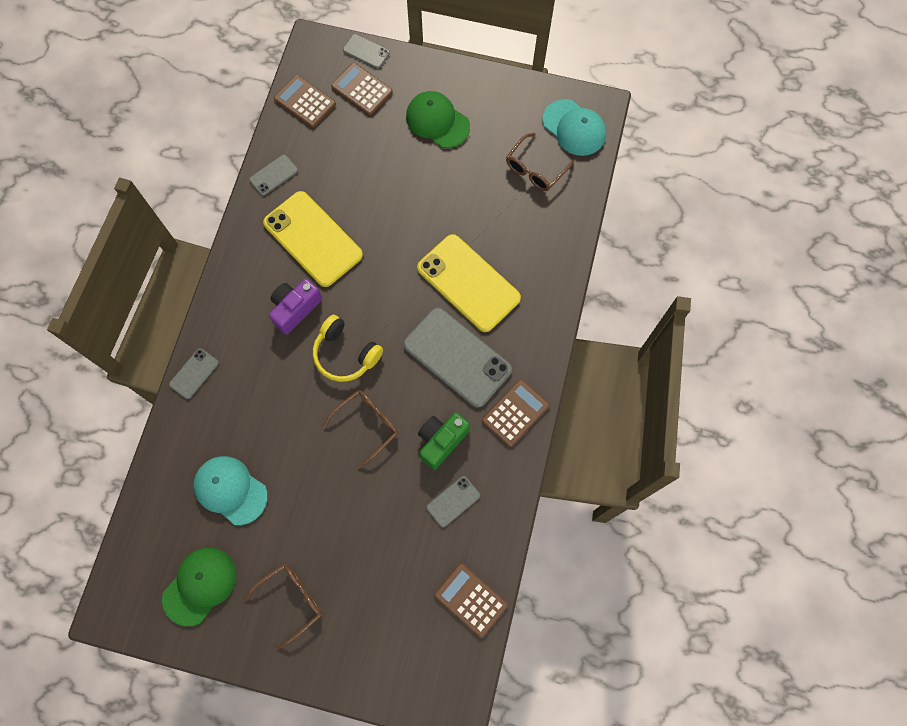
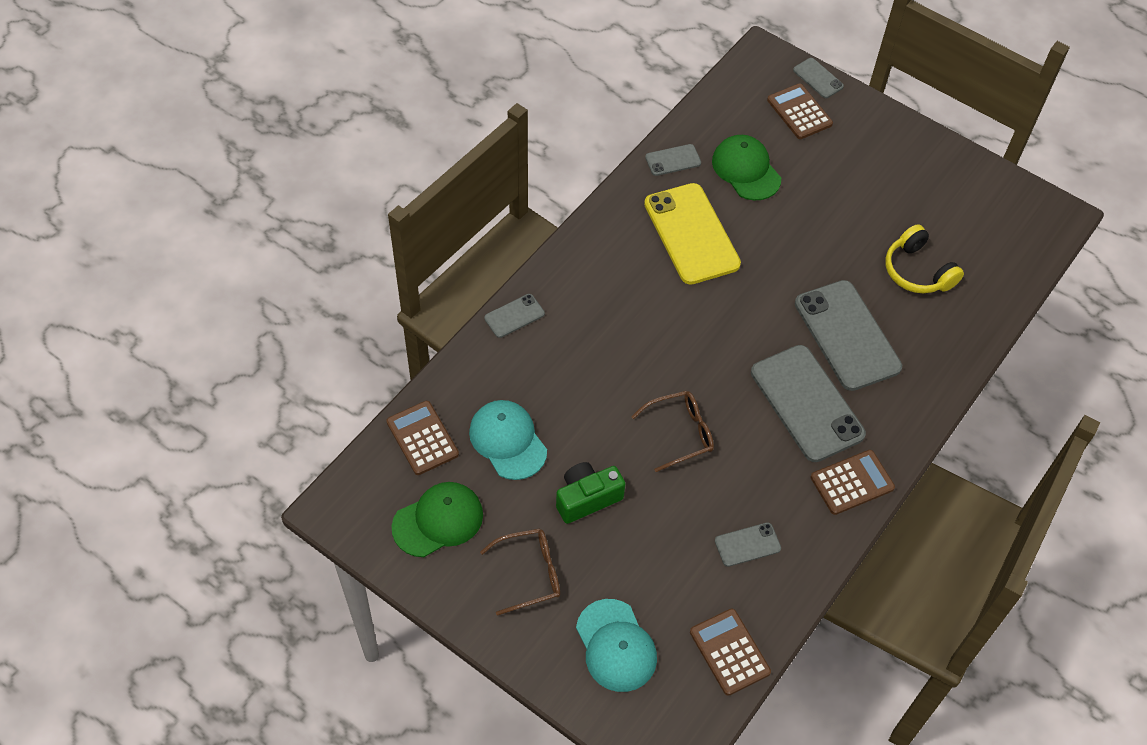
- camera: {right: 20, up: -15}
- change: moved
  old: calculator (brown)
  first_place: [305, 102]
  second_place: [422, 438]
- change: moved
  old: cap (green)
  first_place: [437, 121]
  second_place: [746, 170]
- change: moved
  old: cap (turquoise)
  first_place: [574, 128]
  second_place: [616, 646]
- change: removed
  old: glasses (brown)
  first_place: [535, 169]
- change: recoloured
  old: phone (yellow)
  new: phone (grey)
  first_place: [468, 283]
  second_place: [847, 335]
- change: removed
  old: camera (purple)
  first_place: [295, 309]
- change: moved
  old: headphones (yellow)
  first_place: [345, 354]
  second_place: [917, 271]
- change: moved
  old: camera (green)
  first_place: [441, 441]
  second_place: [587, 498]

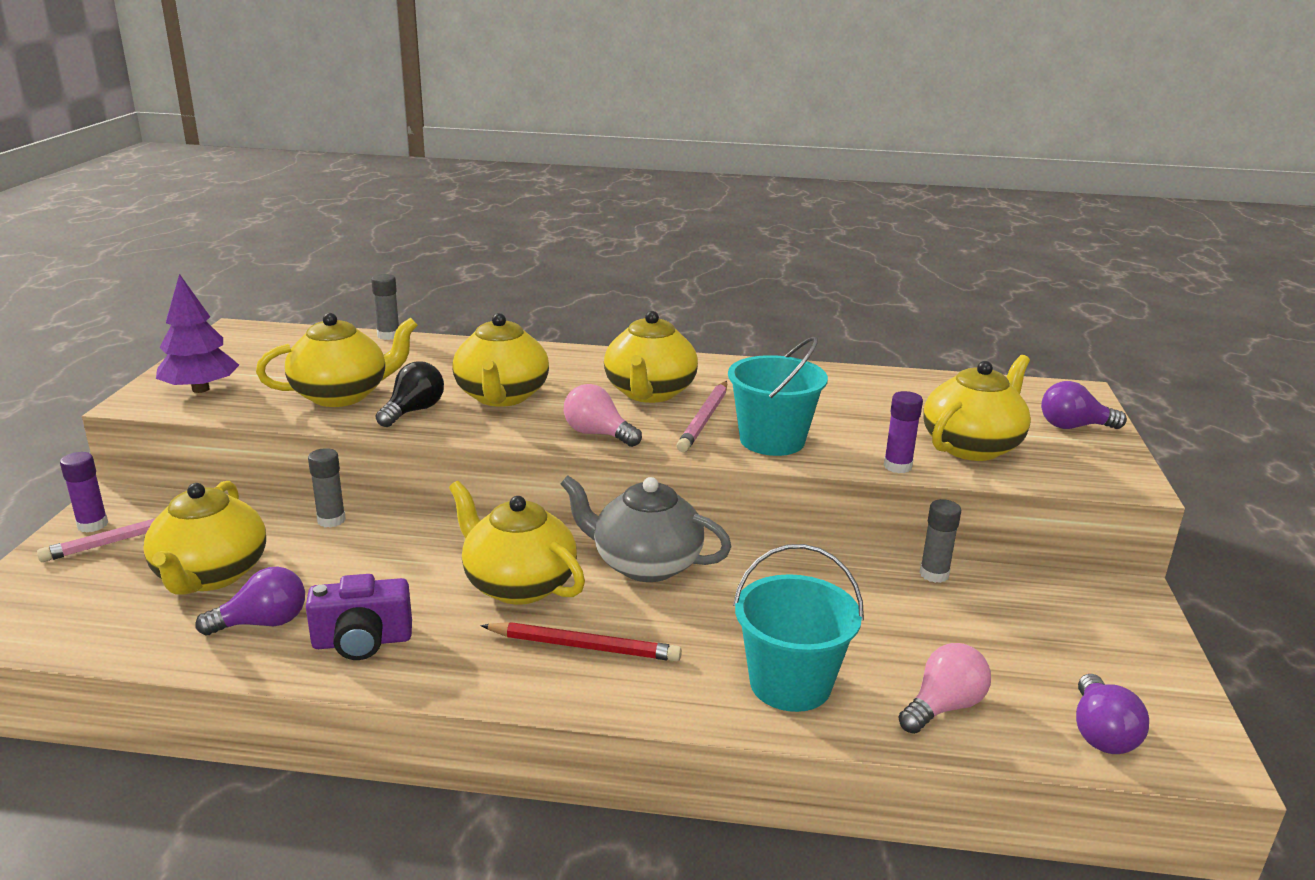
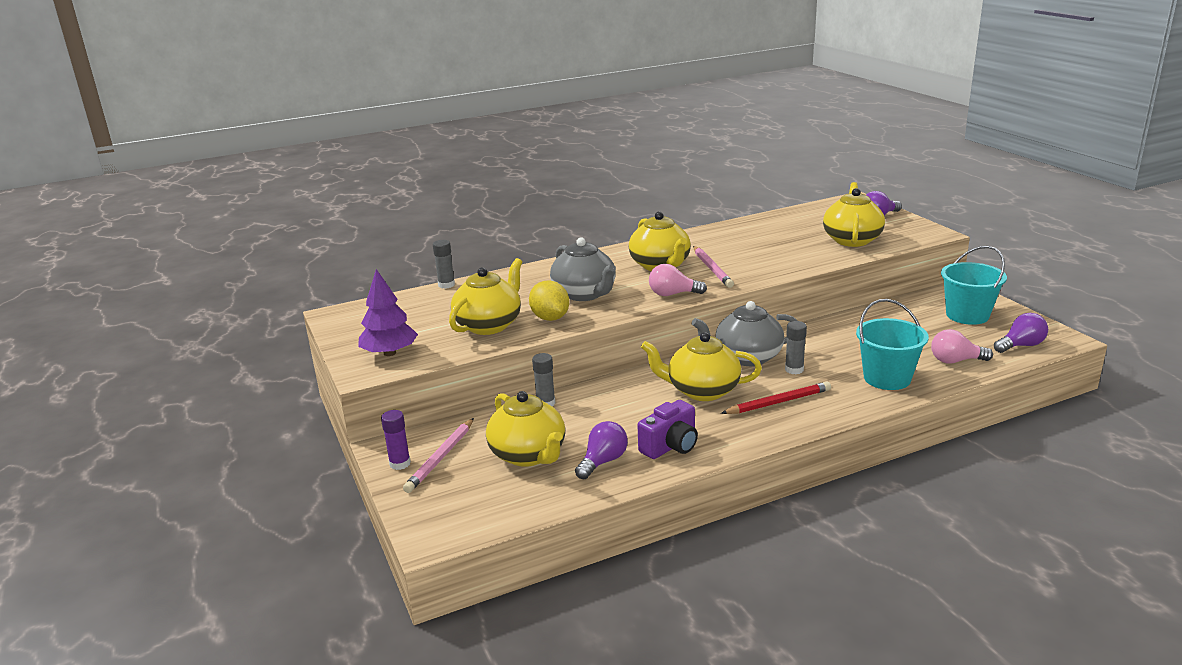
- camera: {right: -30, up: 0}
- change: recoloured
  old: teapot (yellow)
  new: teapot (grey)
  first_place: [502, 396]
  second_place: [585, 294]
- change: moved
  old: bucket (turquoise)
  first_place: [772, 440]
  second_place: [967, 315]
- change: replaced
  old: light bulb (black)
  new: lemon (yellow)
  first_place: [413, 411]
  second_place: [550, 318]
- change: removed
  old: glue stick (purple)
  first_place: [897, 466]
- change: moved
  old: glue stick (grey)
  first_place: [934, 574]
  second_place: [794, 369]
- change: turned
  old: light bulb (pink)
  first_place: [943, 707]
  second_place: [955, 361]
  degrees: -105
- change: turned
  old: light bulb (purple)
  first_place: [1101, 733]
  second_place: [1021, 345]
  degrees: -90

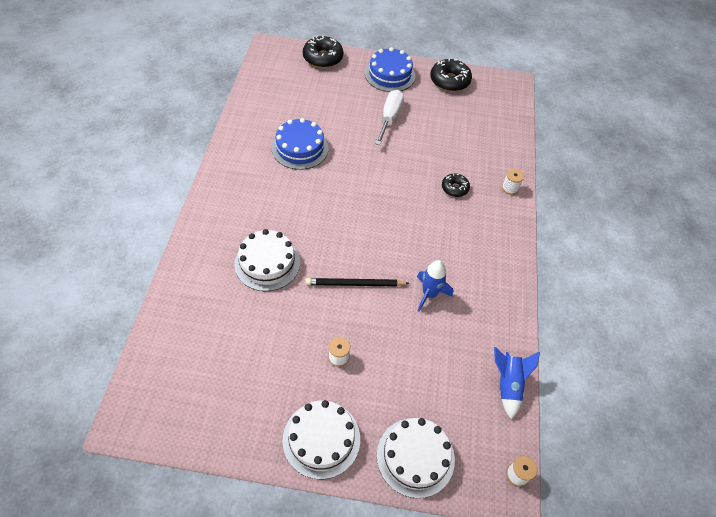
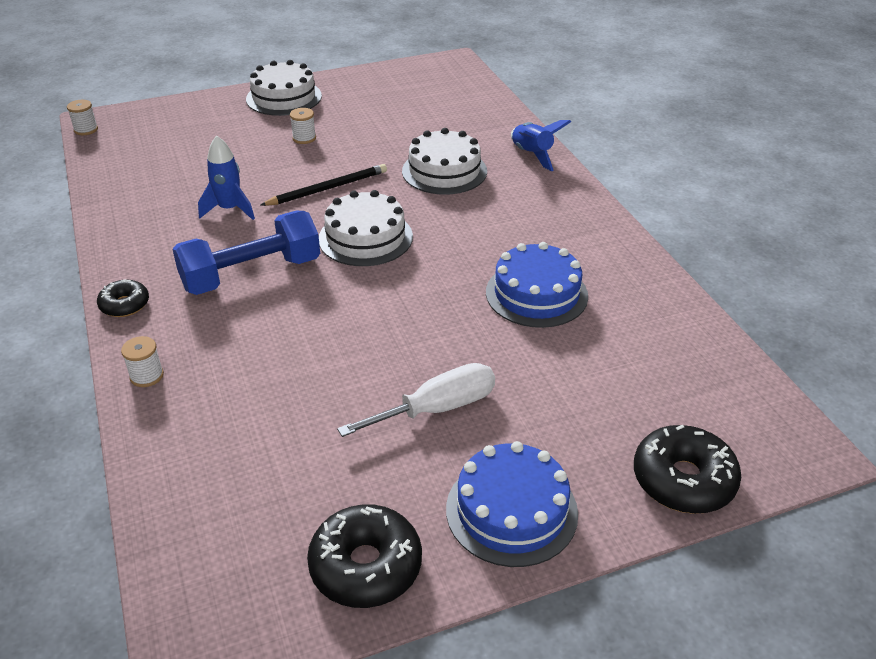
- camera: {right: 155, up: -15}
- change: turned
  old: screwdriver (white)
  first_place: [389, 117]
  second_place: [437, 408]
  degrees: -105
- change: moved
  old: donut (black)
  first_place: [454, 188]
  second_place: [125, 305]
- change: moved
  old: rocket (blue)
  first_place: [508, 385]
  second_place: [532, 155]
- change: moved
  old: cake (white)
  first_place: [415, 457]
  second_place: [365, 237]
- change: added
  new: dumbbell (blue)
  second_place: [251, 274]

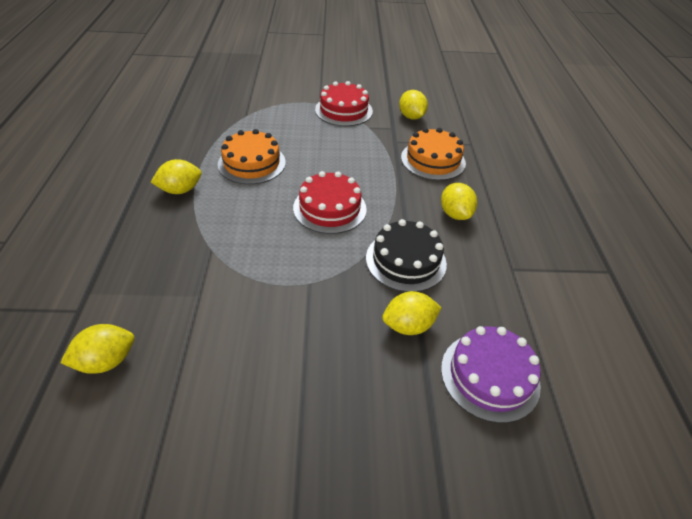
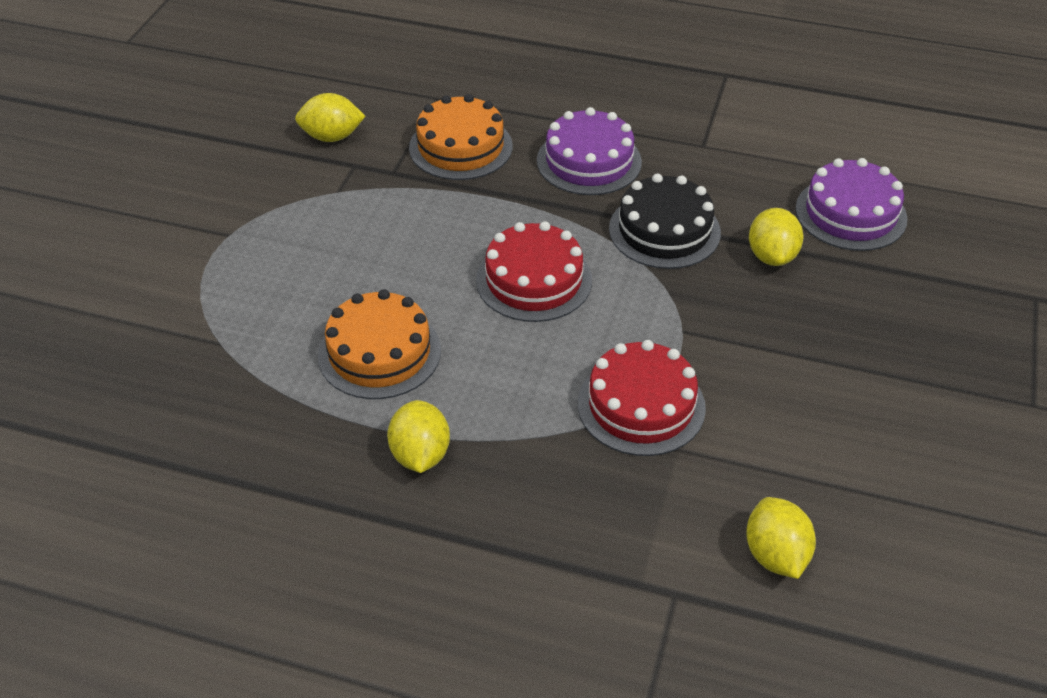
- camera: {right: -70, up: 0}
- change: moved
  old: cake (red)
  first_place: [343, 110]
  second_place: [641, 405]
- change: replaced
  old: lemon (yellow)
  new: cake (purple)
  first_place: [455, 214]
  second_place: [589, 161]

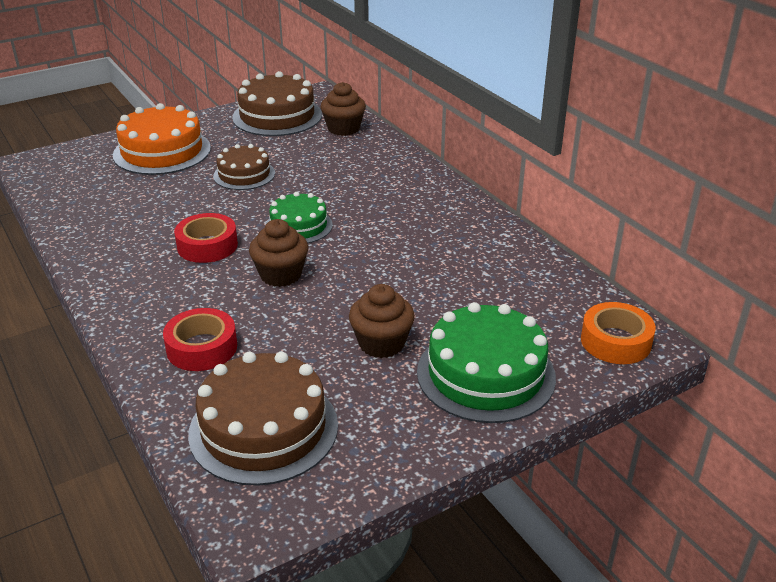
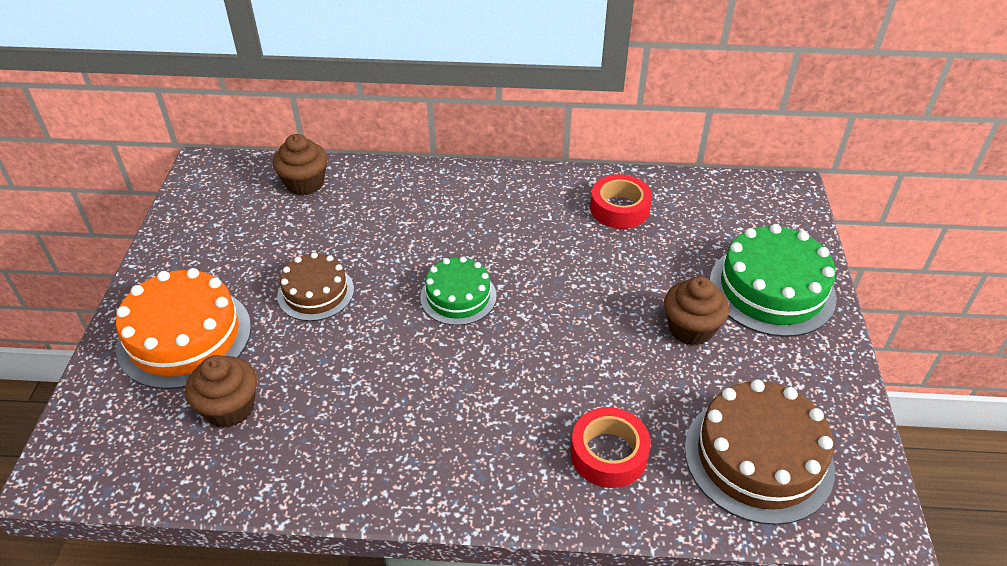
- camera: {right: -55, up: 10}
- change: removed
  old: cake (brown)
  first_place: [277, 116]
- change: moved
  old: tape (red)
  first_place: [207, 246]
  second_place: [619, 208]
- change: moved
  old: cupcake (brown)
  first_place: [281, 275]
  second_place: [230, 408]
- change: removed
  old: tape (orange)
  first_place: [615, 341]

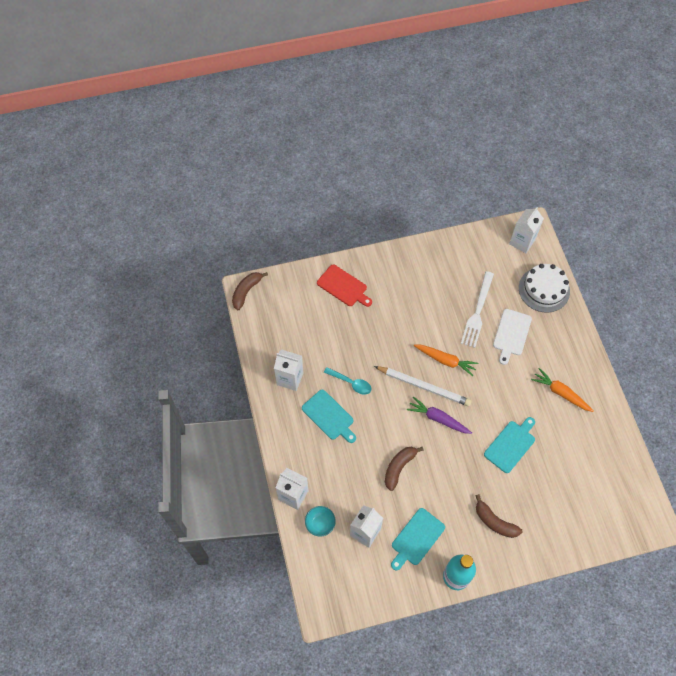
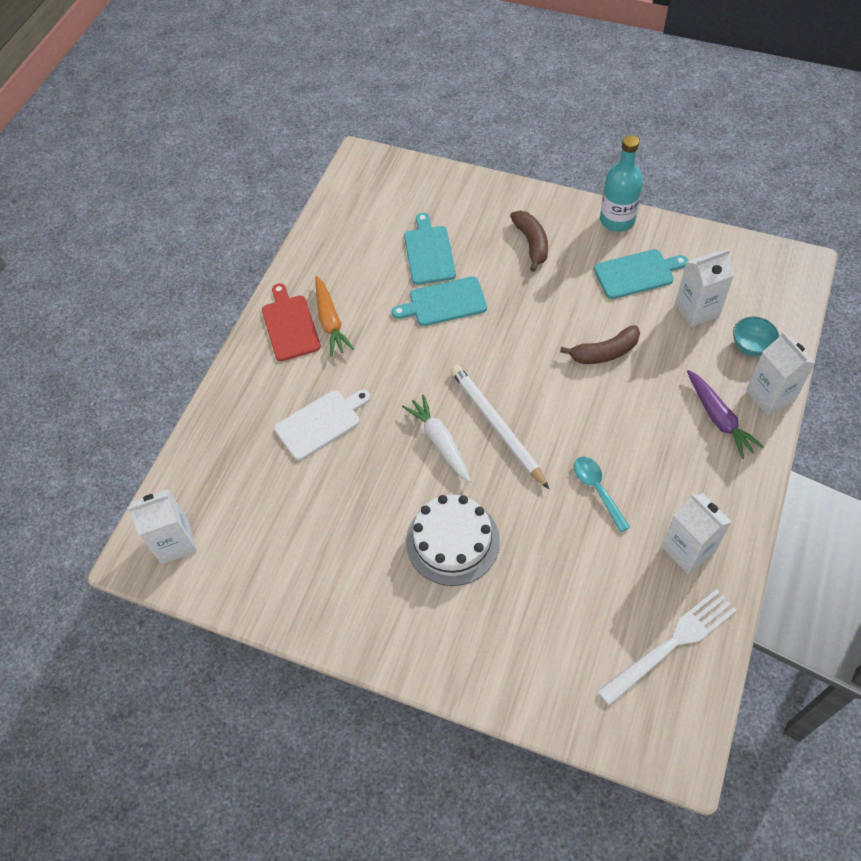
- camera: {right: -140, up: -5}
- change: moved
  old: cutting board (red)
  first_place: [343, 286]
  second_place: [290, 325]
- change: moved
  old: cake (white)
  first_place: [544, 289]
  second_place: [452, 541]
- change: moved
  old: fork (white)
  first_place: [477, 312]
  second_place: [671, 644]
- change: removed
  old: banana (brown)
  first_place: [246, 291]
- change: recoloured
  old: carrot (orange)
  new: carrot (white)
  first_place: [445, 360]
  second_place: [439, 441]
- change: moved
  old: cutting board (turquoise)
  first_place: [329, 416]
  second_place: [429, 252]
- change: moved
  old: carrot (purple)
  first_place: [438, 418]
  second_place: [719, 419]

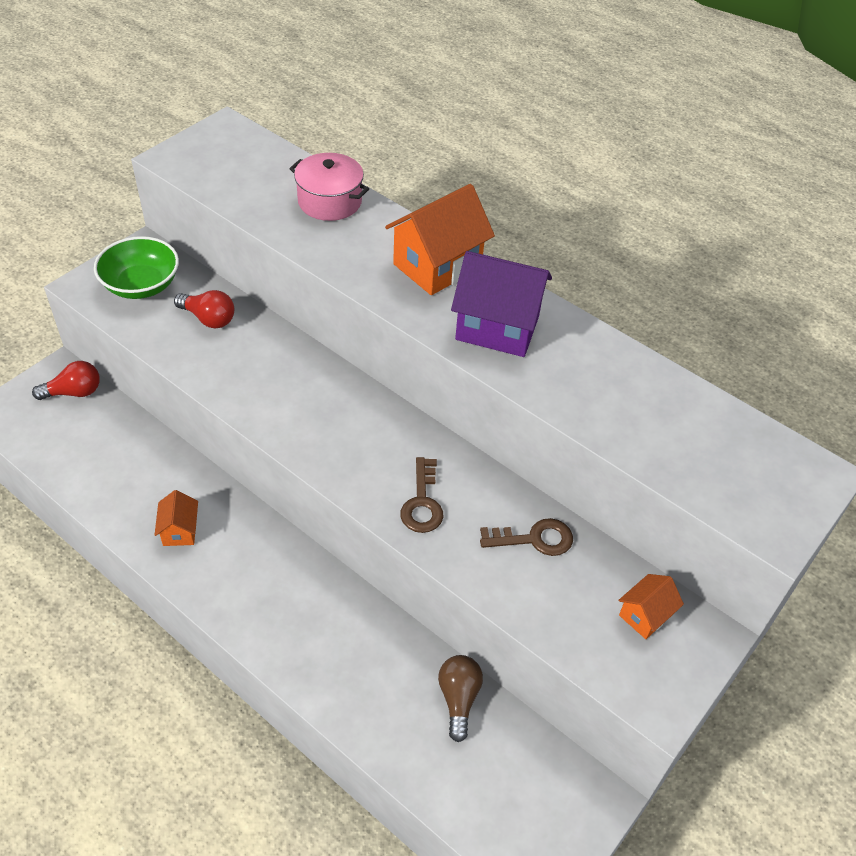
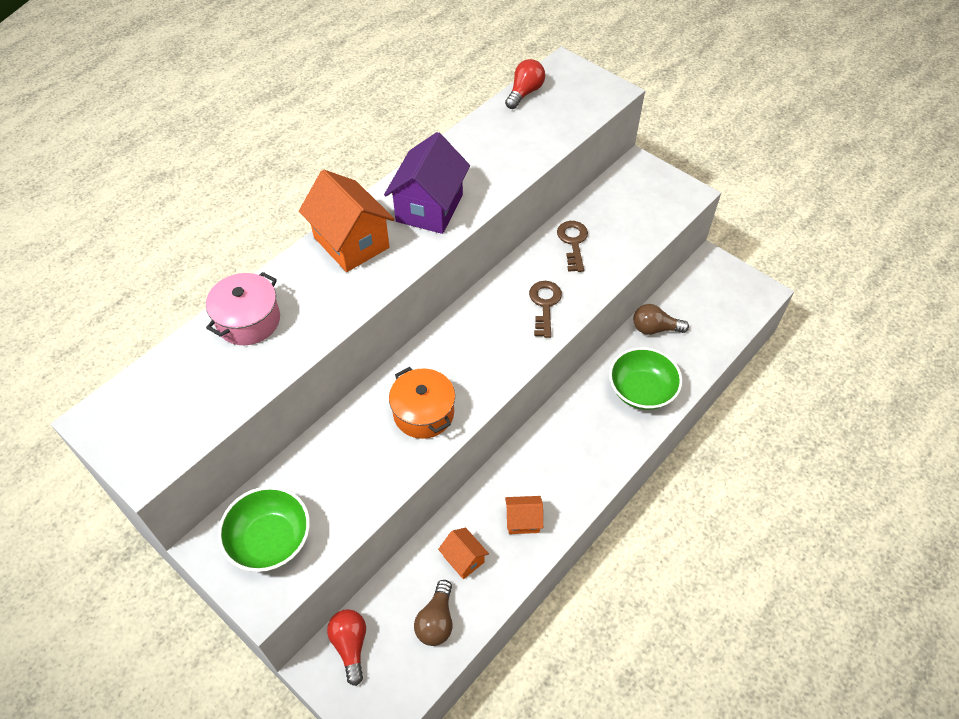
- camera: {right: -85, up: 5}
- change: moved
  old: light bulb (red)
  first_place: [208, 319]
  second_place: [524, 93]
- change: turned
  old: key (brown)
  first_place: [422, 502]
  second_place: [545, 305]
  degrees: -90
- change: moved
  old: house (orange)
  first_place: [645, 615]
  second_place: [463, 559]
- change: added
  new: bowl (green)
  second_place: [641, 390]
- change: added
  new: pot (orange)
  second_place: [423, 413]
- change: added
  new: light bulb (brown)
  second_place: [436, 621]

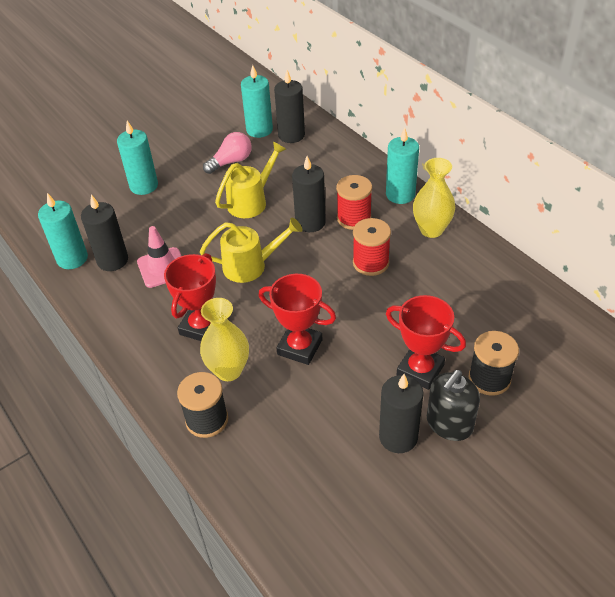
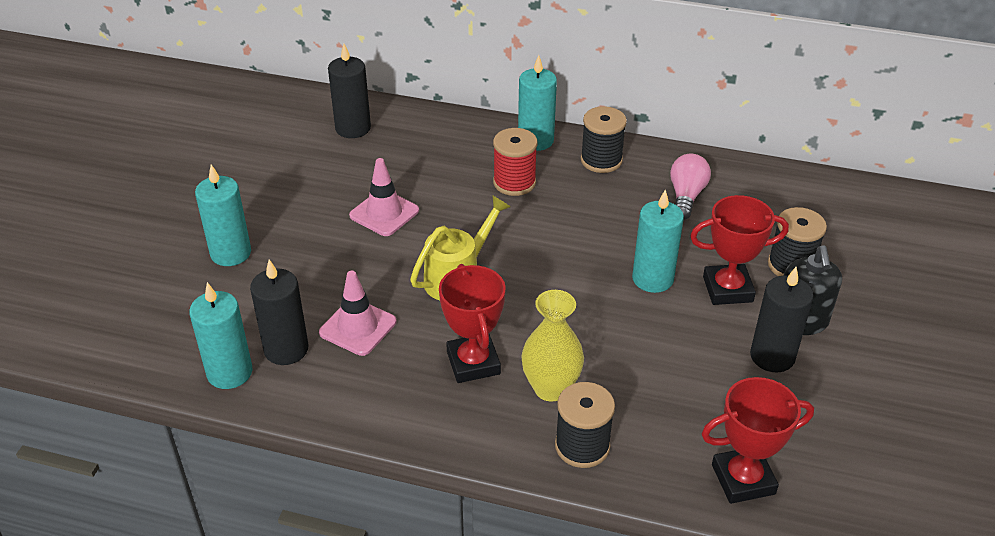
- camera: {right: -40, up: -5}
- change: moved
  old: candle (turquoise)
  first_place: [259, 130]
  second_place: [652, 279]
- change: moved
  old: light bulb (pink)
  first_place: [231, 162]
  second_place: [686, 196]
- change: replaced
  old: watering can (yellow)
  new: traffic cone (pink)
  first_place: [252, 201]
  second_place: [384, 213]
- change: removed
  old: candle (black)
  first_place: [310, 222]
- change: replaced
  old: vase (yellow)
  new: spool (black)
  first_place: [431, 230]
  second_place: [601, 160]
- change: removed
  old: spool (red)
  first_place: [370, 263]
- change: moved
  old: trophy (red)
  first_place: [300, 347]
  second_place: [743, 479]

